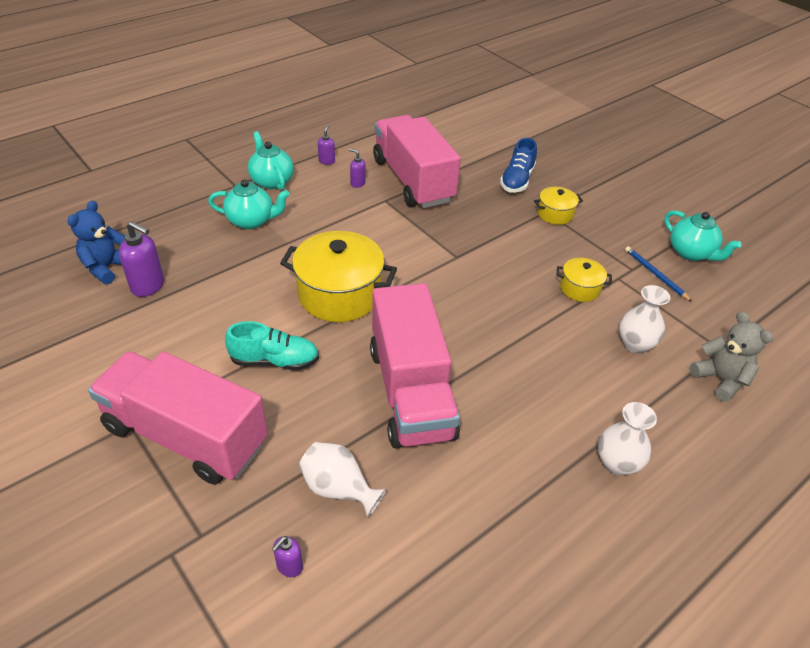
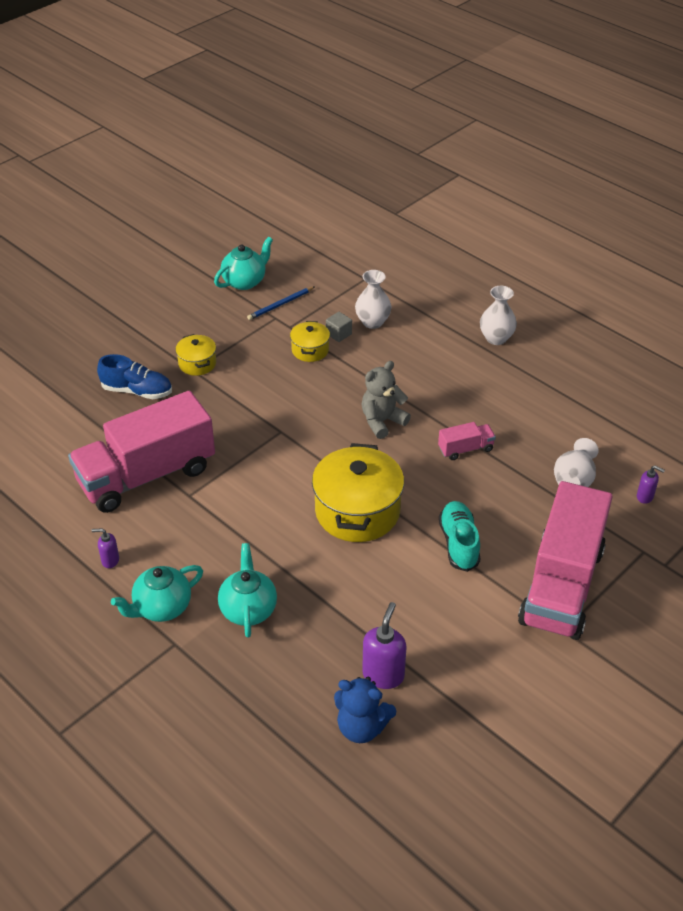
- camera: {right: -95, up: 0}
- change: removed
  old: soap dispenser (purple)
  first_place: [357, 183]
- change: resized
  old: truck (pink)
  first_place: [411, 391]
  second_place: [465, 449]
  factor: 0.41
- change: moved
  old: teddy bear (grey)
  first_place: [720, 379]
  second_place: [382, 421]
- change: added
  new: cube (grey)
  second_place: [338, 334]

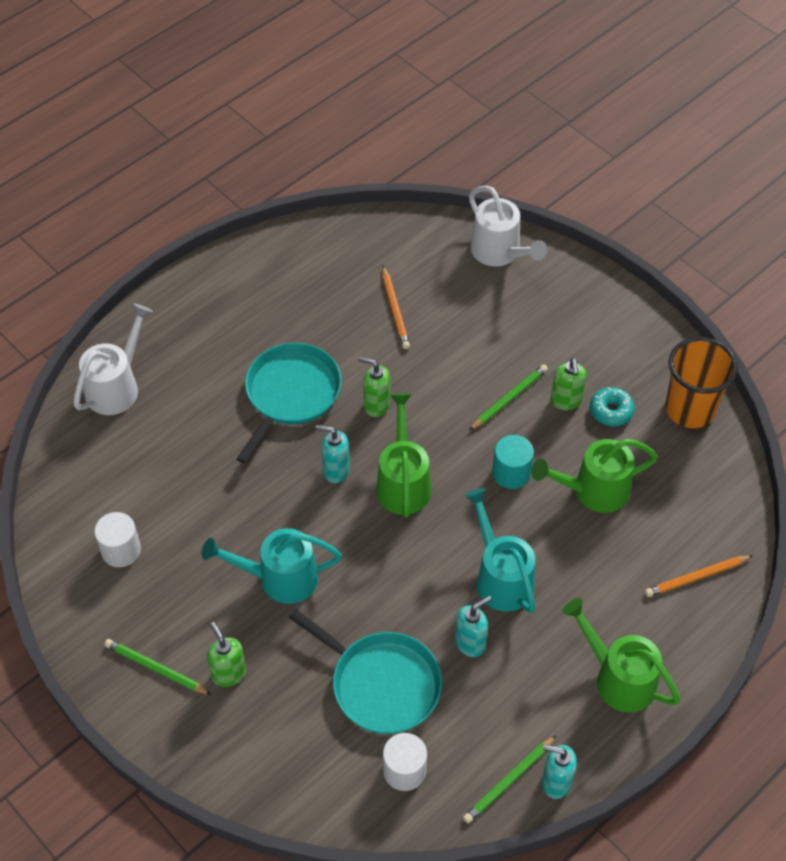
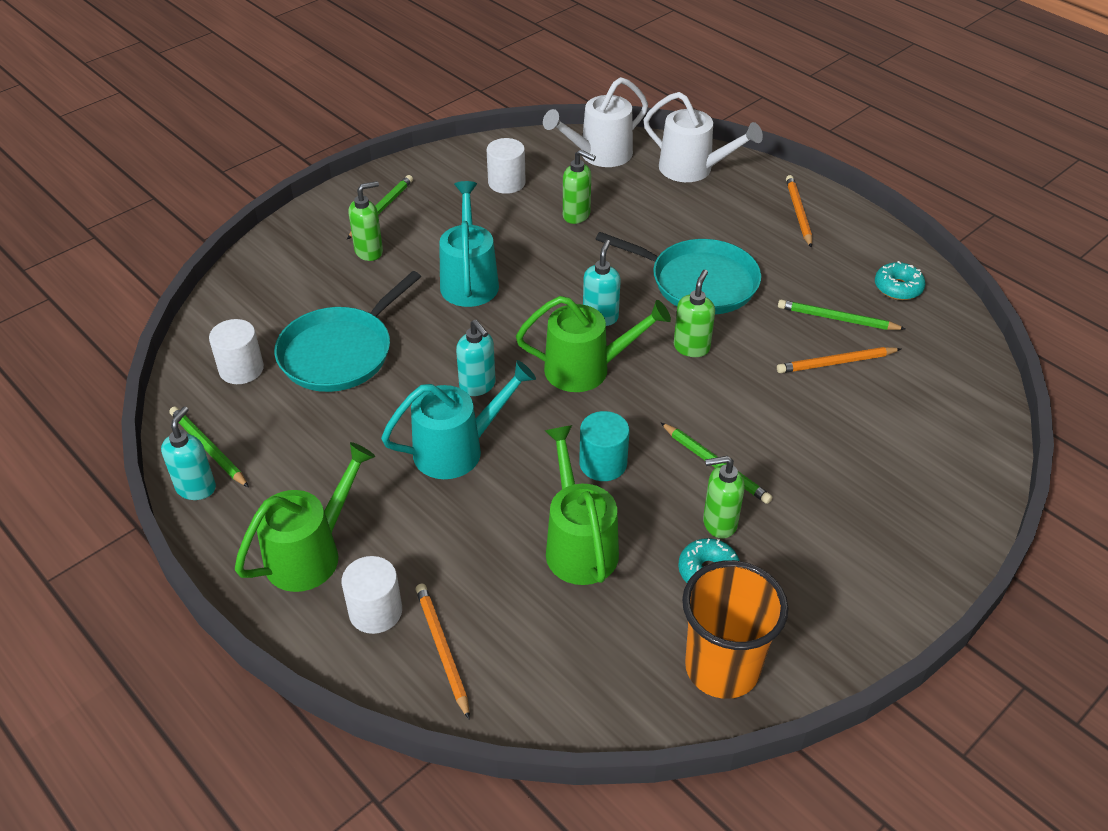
- camera: {right: 90, up: -10}
- change: moved
  old: watering can (white)
  first_place: [500, 253]
  second_place: [599, 155]
- change: moved
  old: soap dispenser (turquoise)
  first_place: [470, 643]
  second_place: [478, 386]
- change: added
  new: soap dispenser (green)
  second_place: [577, 215]
- change: added
  new: pencil (orange)
  second_place: [798, 213]
- change: added
  new: donut (turquoise)
  second_place: [898, 288]
- change: added
  new: pencil (green)
  second_place: [837, 319]
- change: added
  new: cylinder (white)
  second_place: [375, 611]

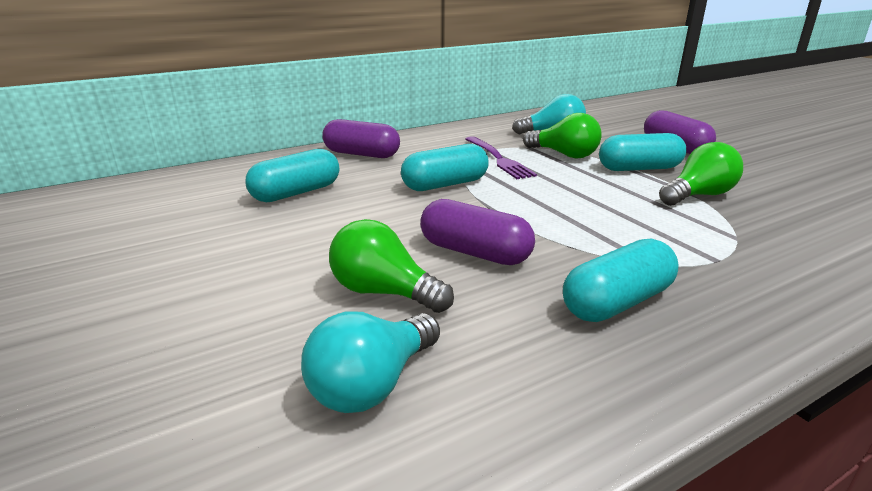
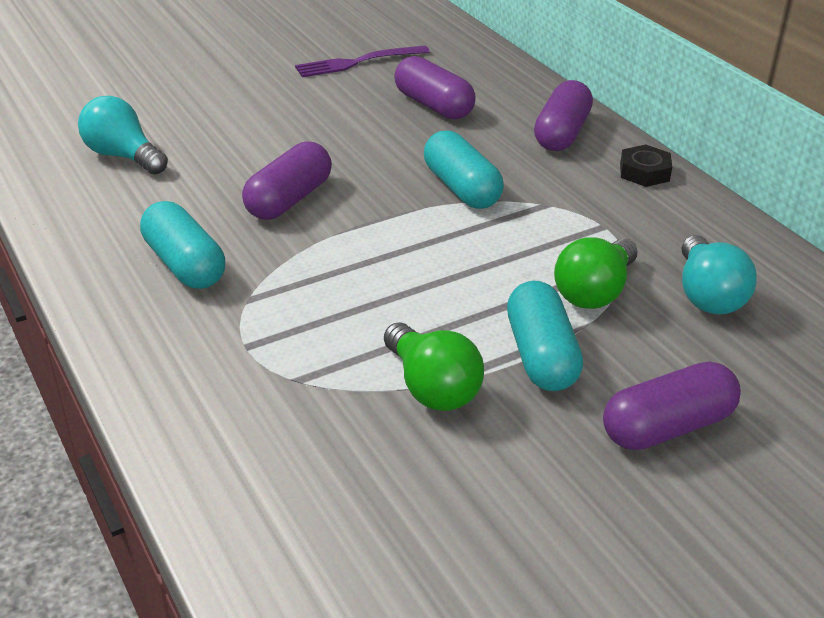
- camera: {right: 90, up: 10}
- change: moved
  old: fork (purple)
  first_place: [499, 159]
  second_place: [357, 62]
- change: recoloured
  old: capsule (turquoise)
  new: capsule (purple)
  first_place: [296, 193]
  second_place: [433, 105]
- change: removed
  old: light bulb (green)
  first_place: [384, 292]
- change: added
  new: nut (black)
  second_place: [644, 172]

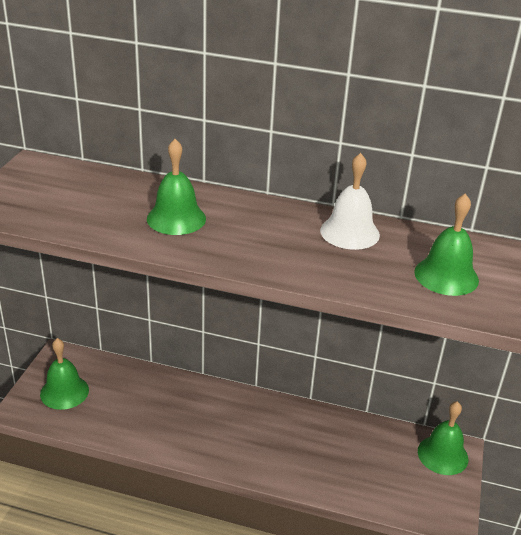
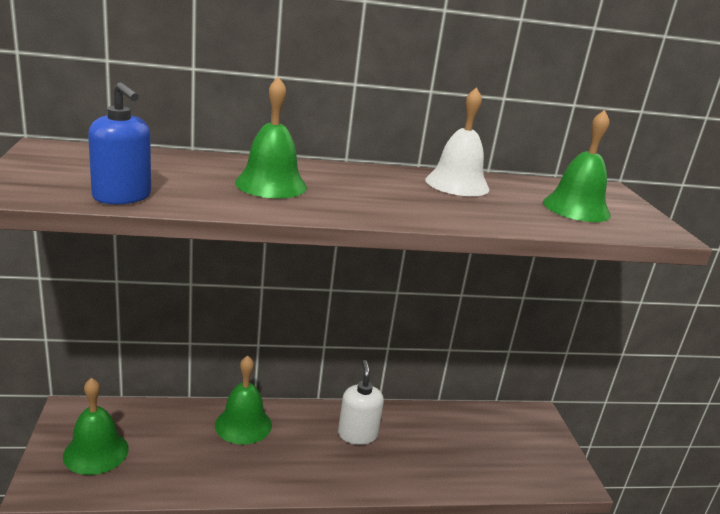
- camera: {right: -25, up: -10}
- change: moved
  old: bell (green)
  first_place: [442, 455]
  second_place: [243, 425]
- change: added
  new: soap dispenser (blue)
  second_place: [122, 196]
- change: added
  new: soap dispenser (white)
  second_place: [357, 434]

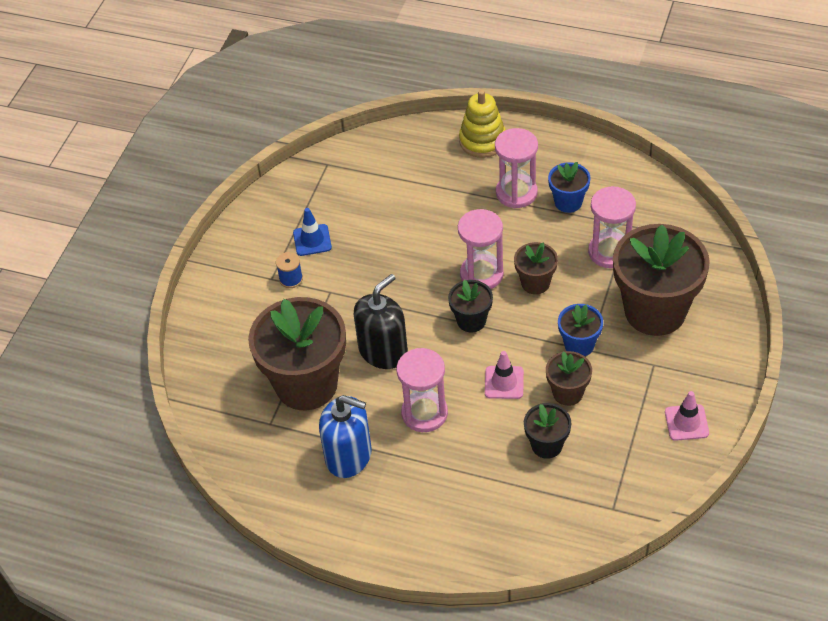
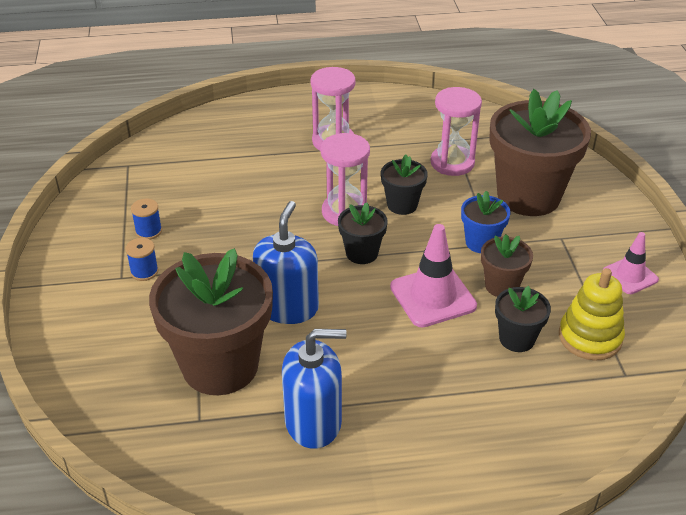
- camera: {right: -30, up: -10}
- change: moved
  old: stacking toy (yellow)
  first_place: [482, 141]
  second_place: [590, 337]
- change: removed
  old: flower pot (blue)
  first_place: [568, 202]
- change: replaced
  old: traffic cone (blue)
  new: spool (blue)
  first_place: [312, 240]
  second_place: [148, 231]
- change: recoloured
  old: flower pot (brown)
  new: flower pot (black)
  first_place: [535, 283]
  second_place: [402, 205]
- change: recoloured
  old: soap dispenser (black)
  new: soap dispenser (blue)
  first_place: [383, 351]
  second_place: [287, 307]
- change: removed
  old: hourglass (pink)
  first_place: [424, 413]
- change: resized
  old: traffic cone (pink)
  first_place: [504, 382]
  second_place: [433, 296]
  factor: 1.61

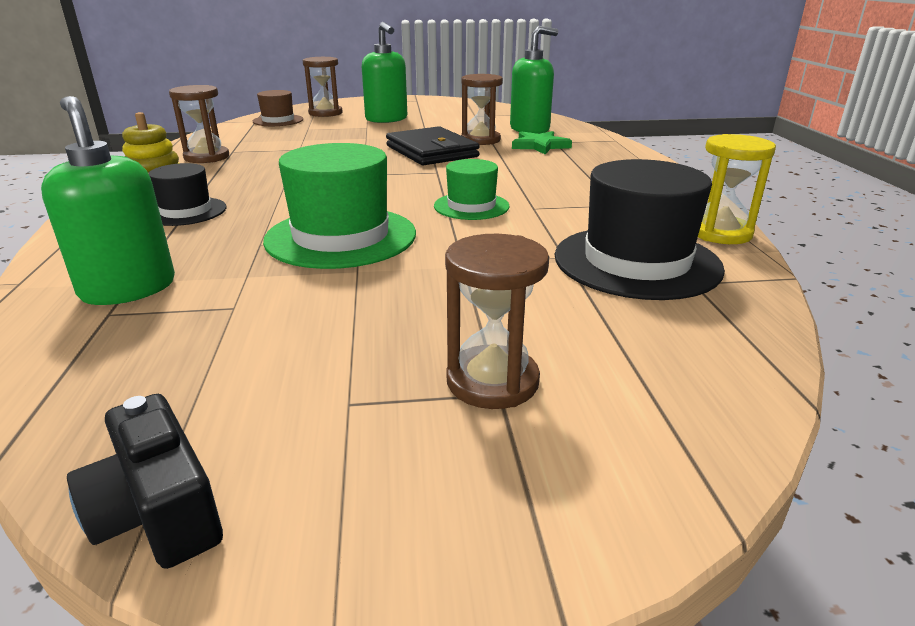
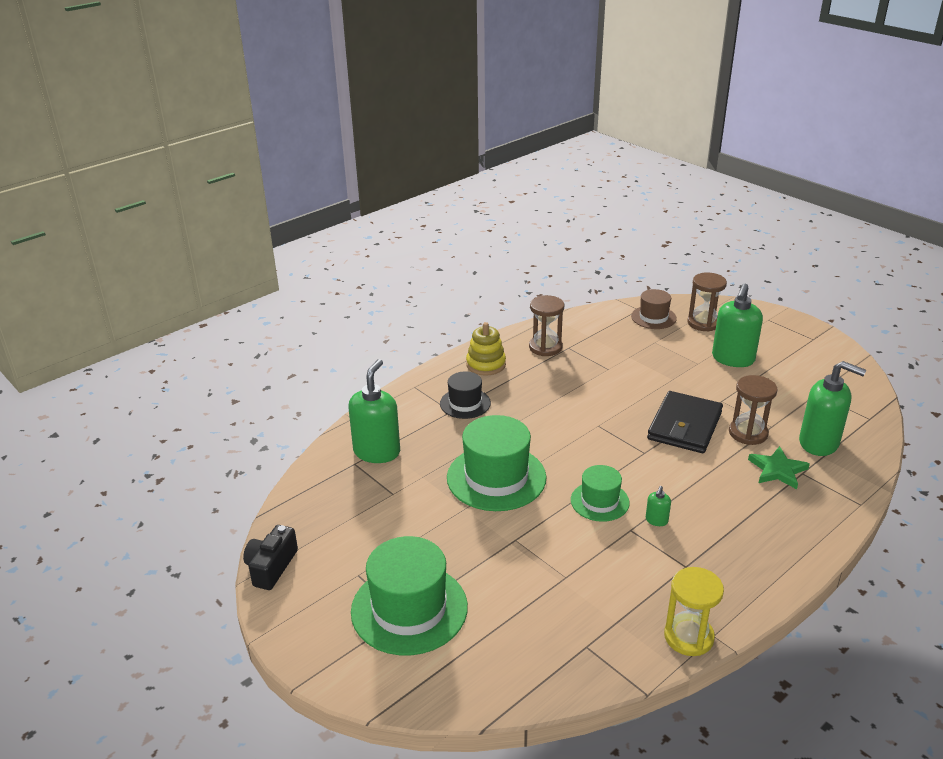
- camera: {right: 55, up: 5}
- change: removed
  old: hat (black)
  first_place: [636, 262]
- change: replaced
  old: hourglass (brown)
  new: hat (green)
  first_place: [492, 381]
  second_place: [409, 609]
- change: added
  new: soap dispenser (green)
  second_place: [656, 520]

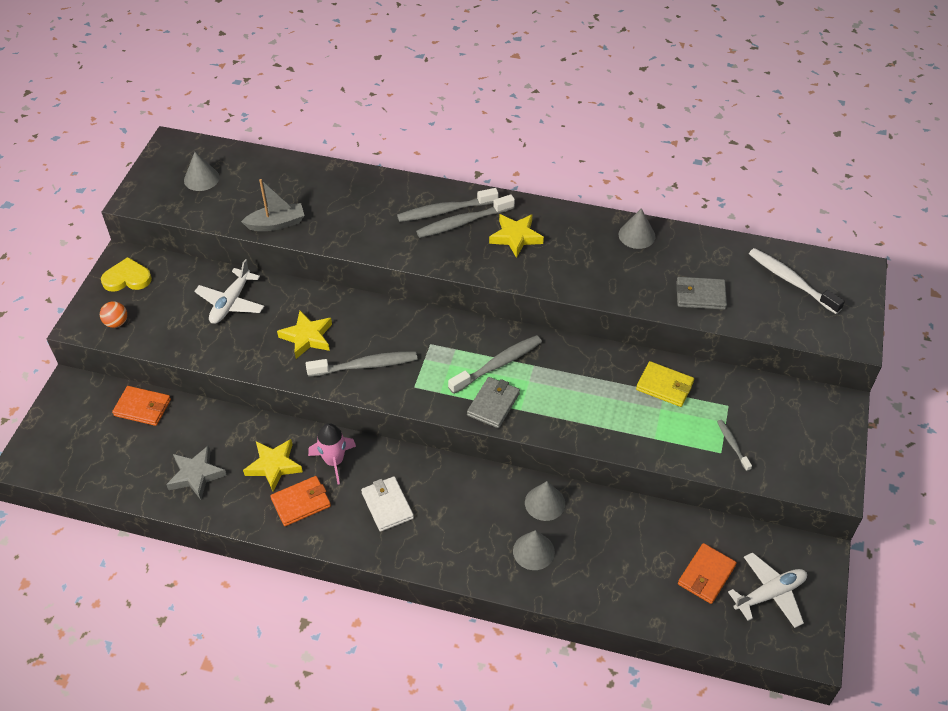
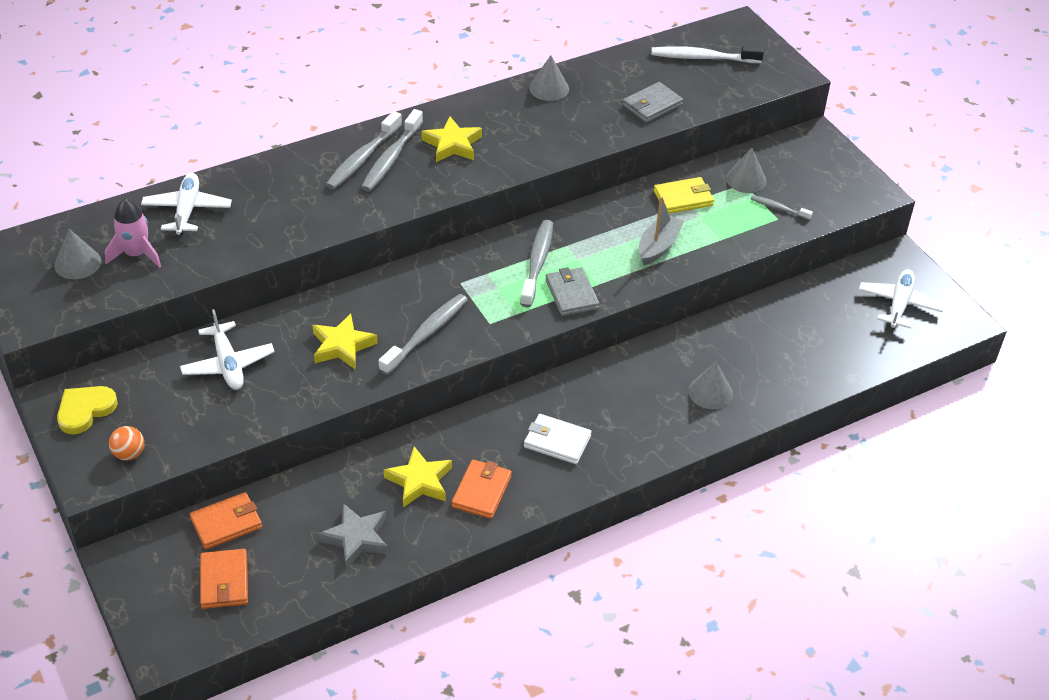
- camera: {right: -45, up: -5}
- change: moved
  old: boat (grey)
  first_place: [276, 224]
  second_place: [658, 246]
- change: moved
  old: rocket (pink)
  first_place: [334, 461]
  second_place: [136, 254]
- change: moved
  old: cone (grey)
  first_place: [545, 503]
  second_place: [746, 179]
- change: moved
  old: wallet (orange)
  first_place: [706, 575]
  second_place: [224, 581]
- change: added
  new: plane (white)
  second_place: [187, 210]

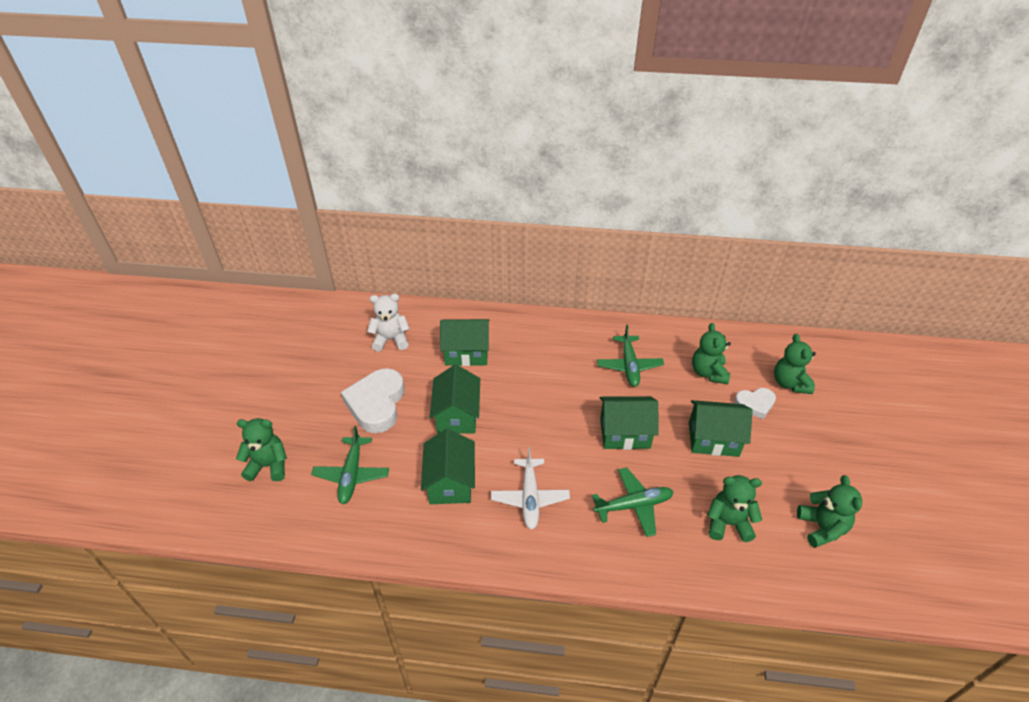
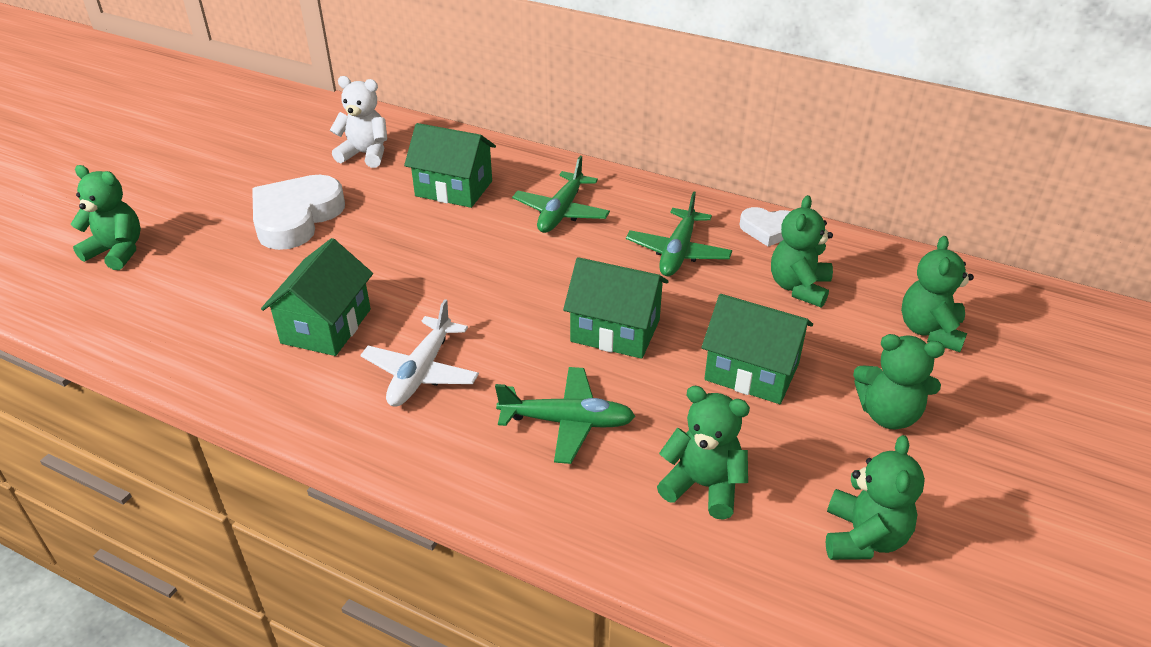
- camera: {right: 20, up: -5}
- change: removed
  old: house (green)
  first_place: [457, 415]
- change: moved
  old: heart (white)
  first_place: [755, 404]
  second_place: [768, 230]
- change: moved
  old: plane (green)
  first_place: [352, 475]
  second_place: [561, 212]
- change: added
  new: teddy bear (green)
  second_place: [888, 414]

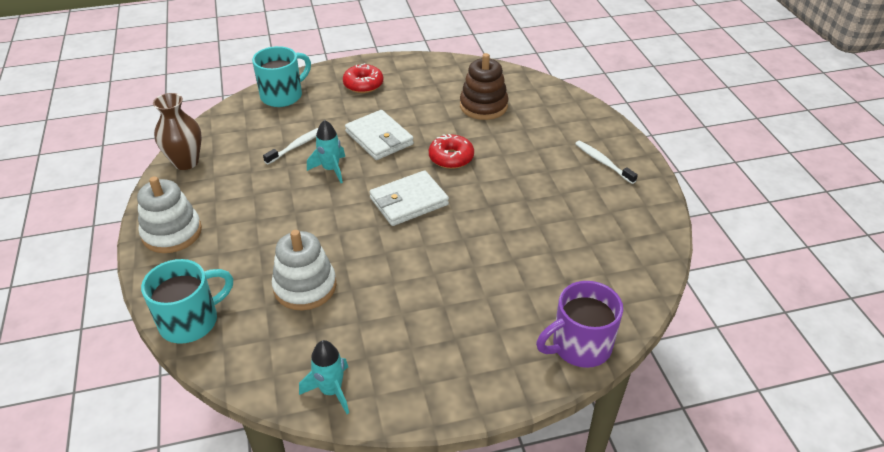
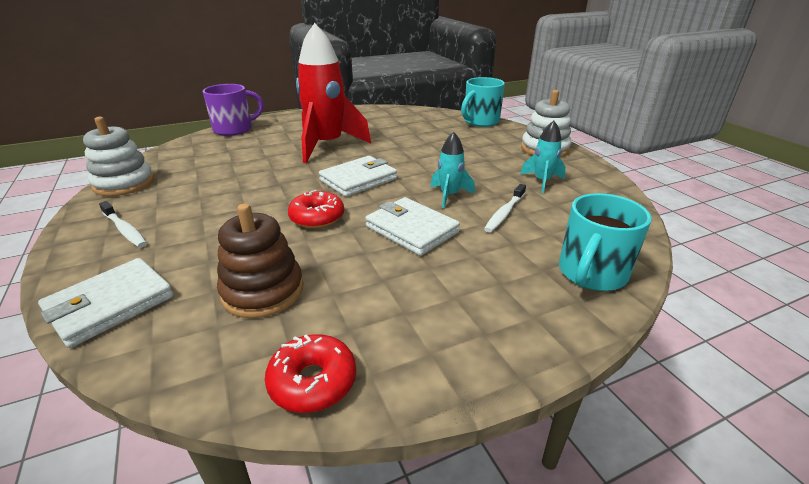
- camera: {right: 170, up: -10}
- change: moved
  old: donut (red)
  first_place: [363, 84]
  second_place: [313, 381]
- change: removed
  old: vase (brown)
  first_place: [186, 162]
- change: moved
  old: stacking toy (white)
  first_place: [305, 287]
  second_place: [124, 184]
- change: moved
  old: rocket (turquoise)
  first_place: [331, 391]
  second_place: [542, 181]
- change: added
  new: rocket (red)
  second_place: [327, 145]
- change: added
  new: wallet (white)
  second_place: [110, 305]

